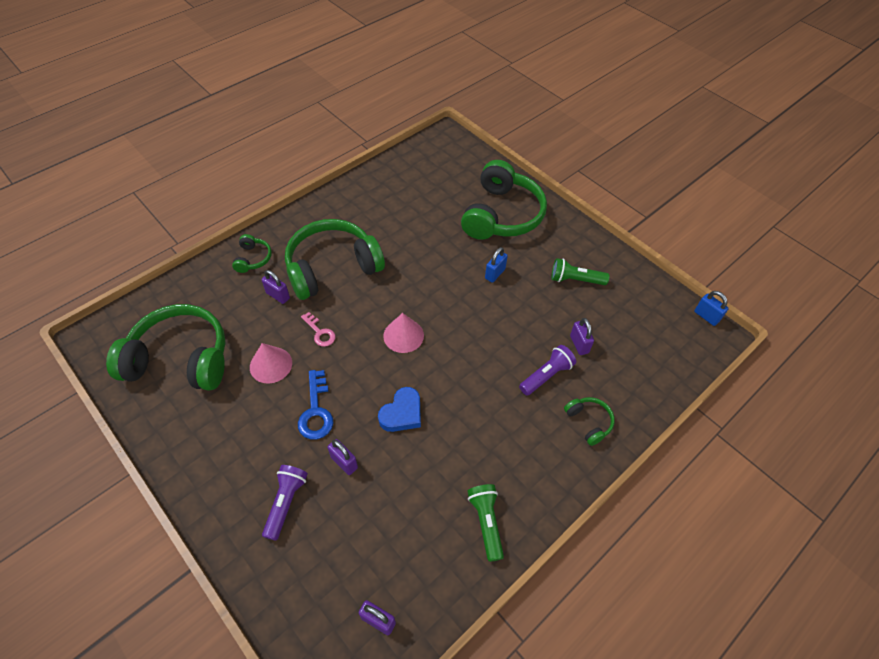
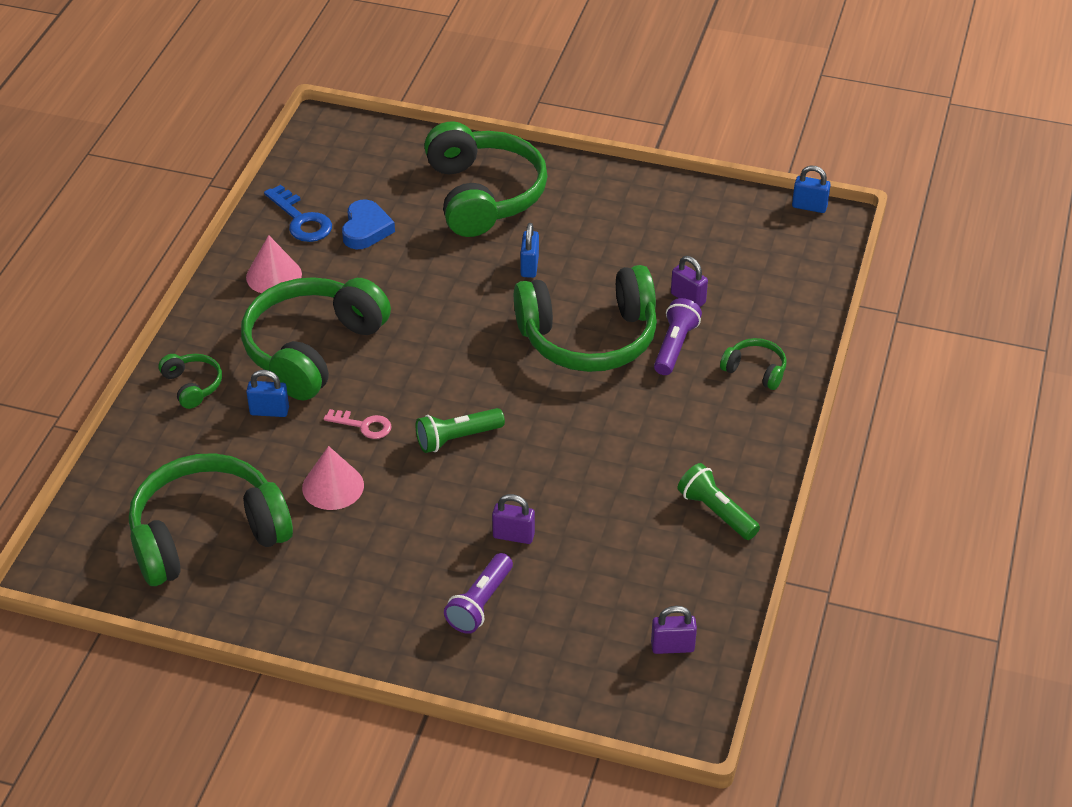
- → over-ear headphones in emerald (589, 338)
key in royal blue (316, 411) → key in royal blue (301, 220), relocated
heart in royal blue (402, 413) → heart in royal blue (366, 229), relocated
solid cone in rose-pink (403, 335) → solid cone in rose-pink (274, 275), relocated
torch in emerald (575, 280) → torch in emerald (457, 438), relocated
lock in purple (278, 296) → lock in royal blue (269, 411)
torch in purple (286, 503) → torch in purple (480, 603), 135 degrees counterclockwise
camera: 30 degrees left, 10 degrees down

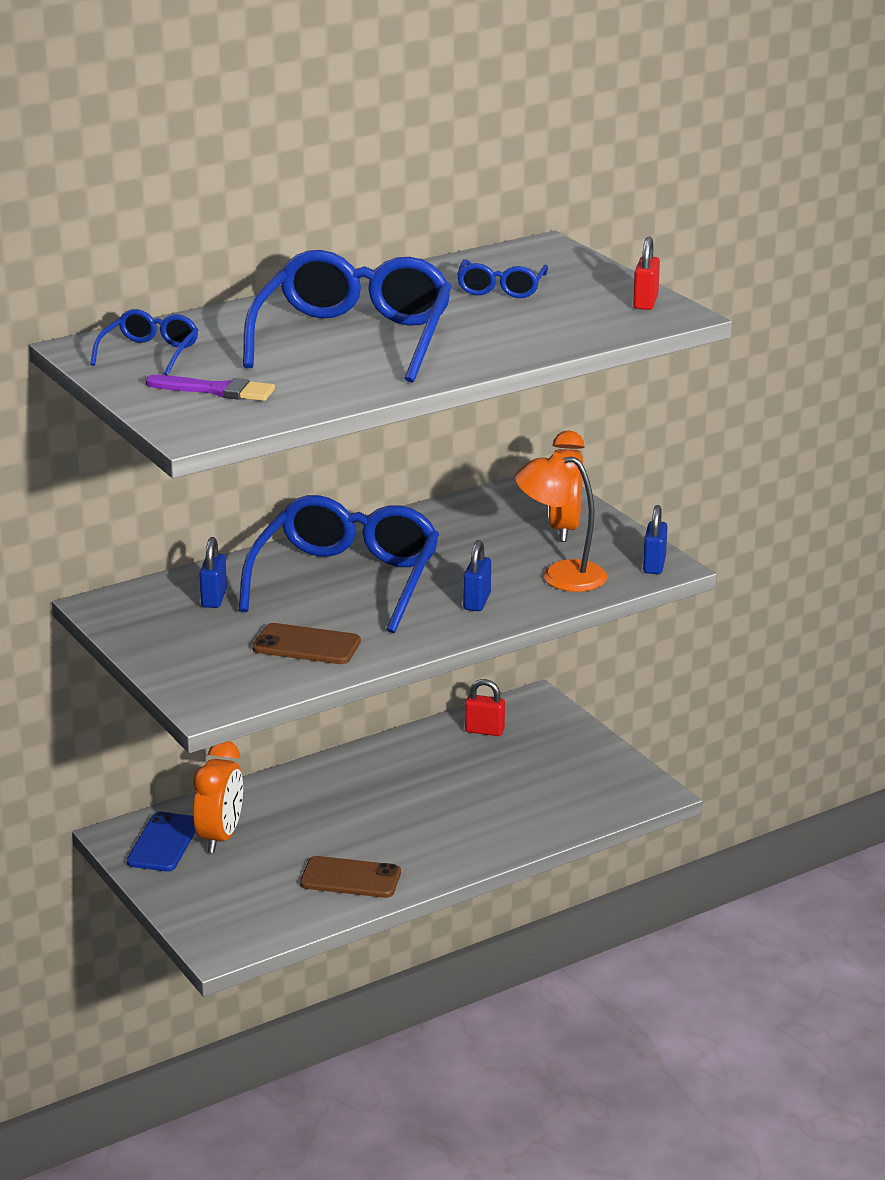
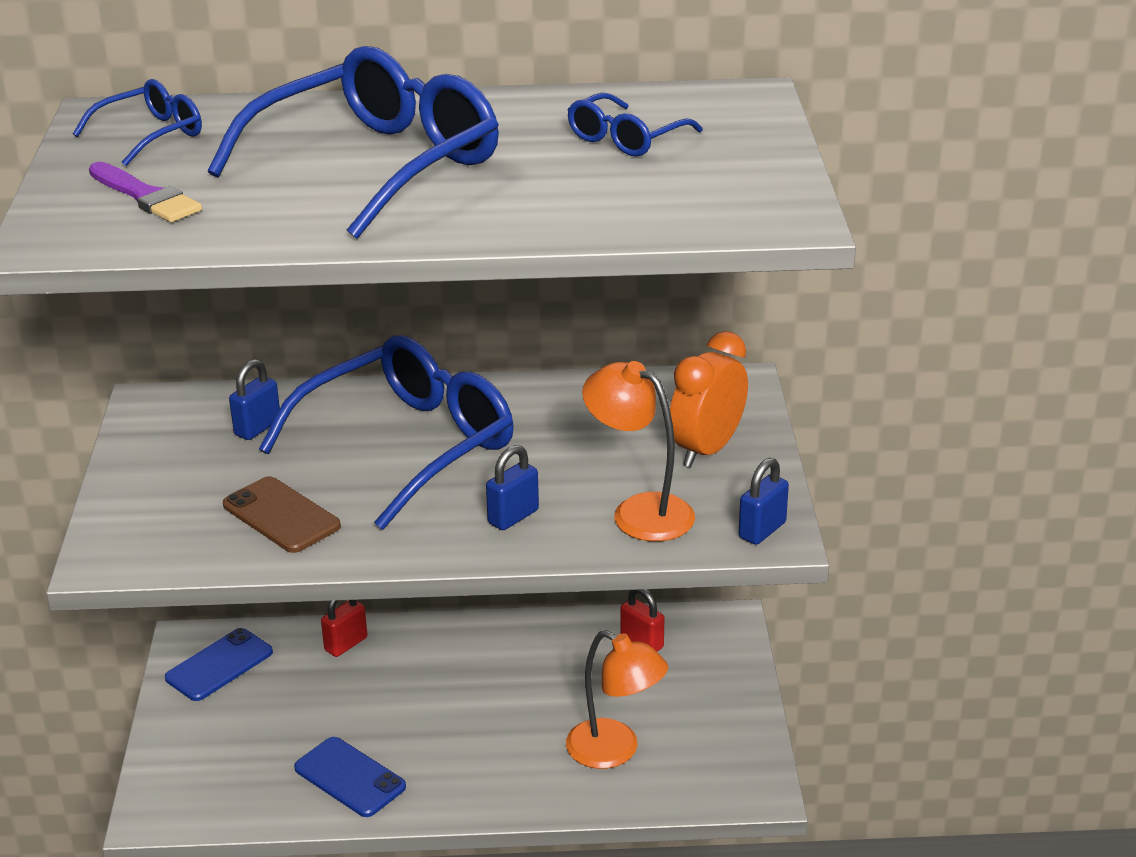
bedside clock in orange (220, 837) → -
- → reading lamp in orange (615, 751)
lock in crimson (645, 302) → lock in crimson (346, 644), relocated
smartphone in dark brown (350, 878) → smartphone in royal blue (350, 777)
camera: 30 degrees right, 5 degrees up

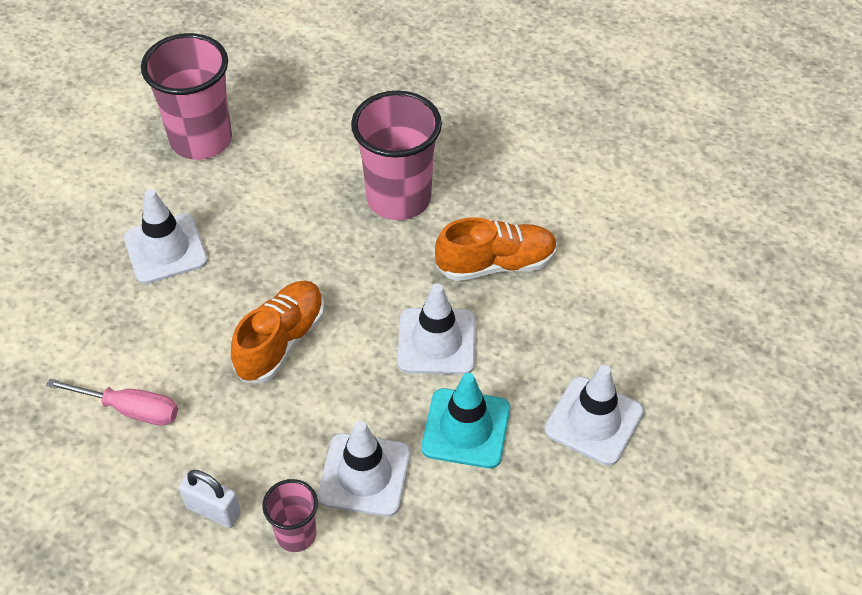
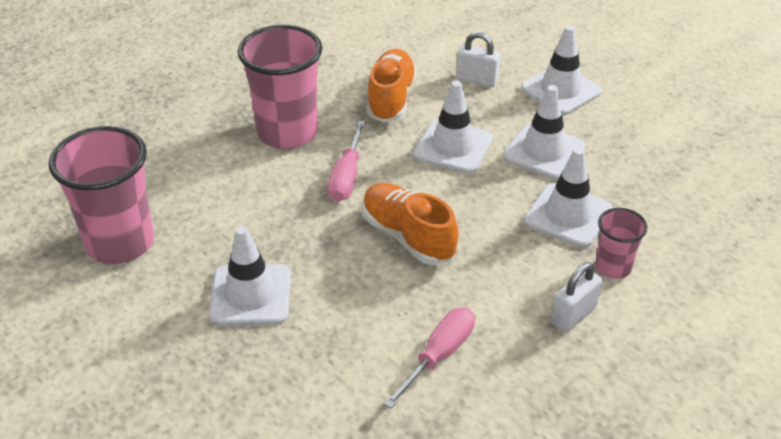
- → flat screwdriver in rose-pink (346, 177)
- → lock in pure white (476, 80)
road cone in aqua (466, 428) → road cone in pure white (543, 152)
camera: 70 degrees left, 10 degrees down

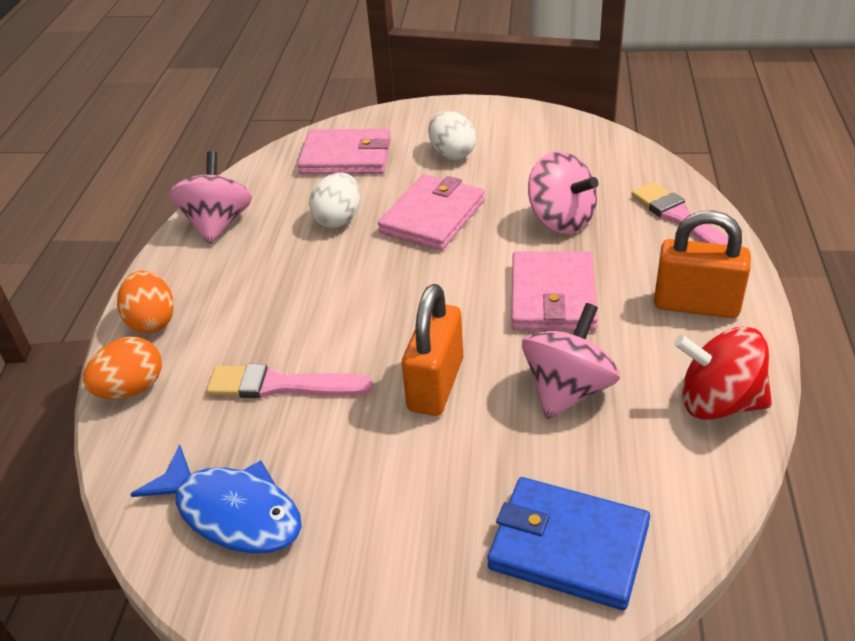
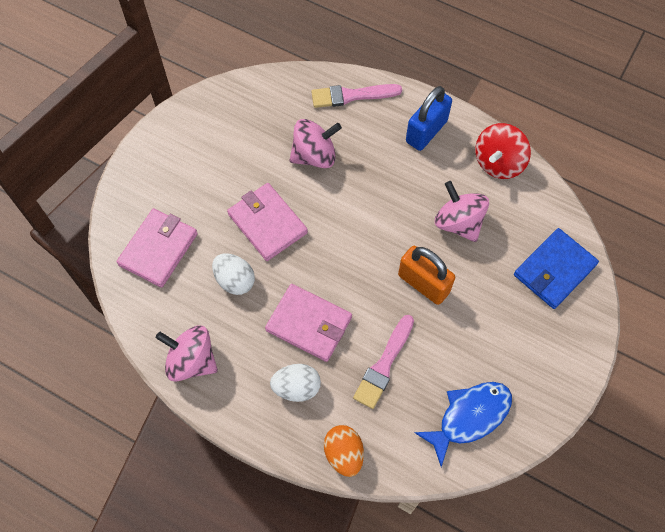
egg in orange (152, 321) → -
egg in pure white (452, 154) → egg in pure white (296, 387), relocated
wallet in rose-pink (552, 296) → wallet in rose-pink (309, 324), relocated
lock in orange (696, 305) → lock in royal blue (426, 131)
camera: 70 degrees left, 25 degrees up

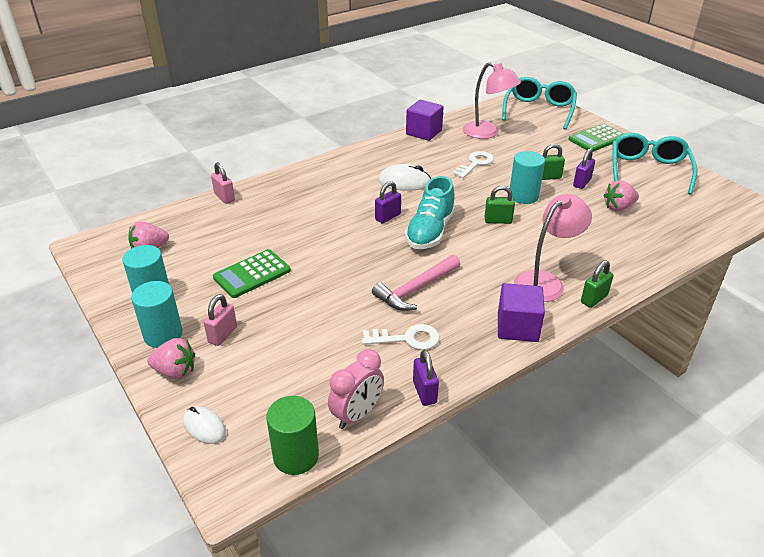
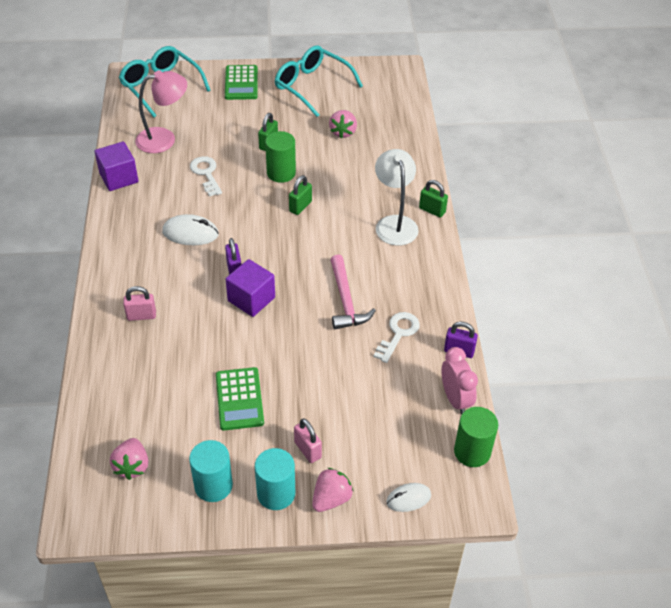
lace-up shoe in aqua (430, 231) → -
lock in purple (582, 183) → -
lock in rose-pink (224, 197) → lock in rose-pink (141, 316), relocated
block in purple (517, 327) → block in purple (251, 299), relocated
cylinder shape in aqua (523, 196) → cylinder shape in emerald (281, 173)
reading lamp in rose-pink (545, 281) → reading lamp in pure white (394, 223)
computer mouse in pure white (404, 182) → computer mouse in pure white (190, 233), 60 degrees clockwise
lock in emerald (594, 299) → lock in emerald (432, 210), 45 degrees counterclockwise
camera: 60 degrees left, 10 degrees up

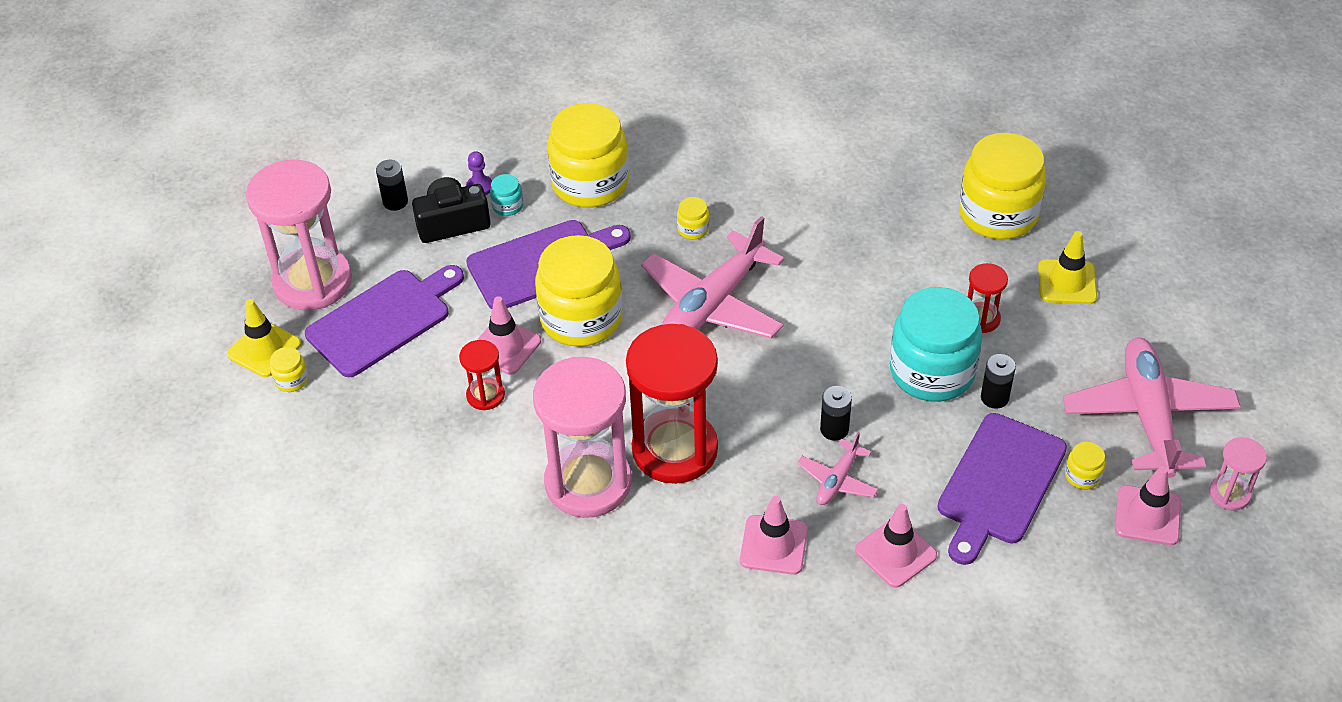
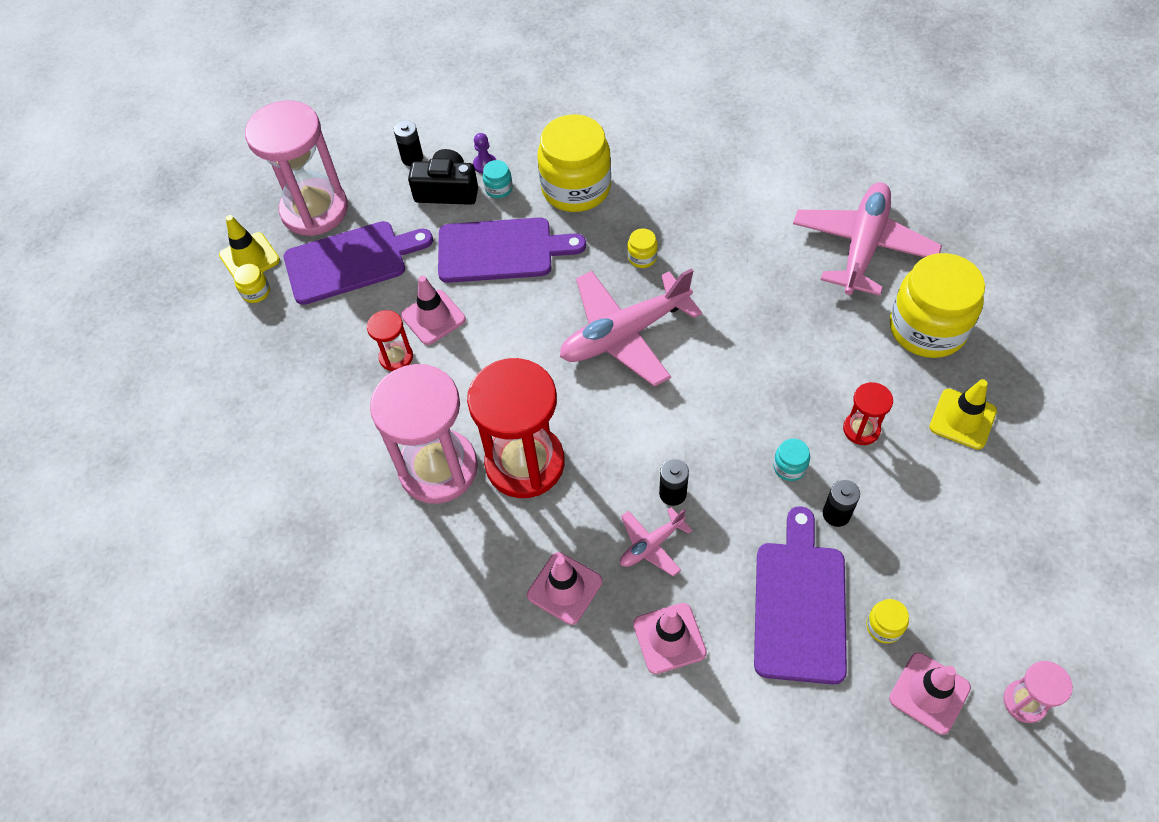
preserve jar in yellow (581, 318) → -
aeroplane in rose-pink (1148, 416) → aeroplane in rose-pink (863, 246), relocated
bread board in purple (999, 484) → bread board in purple (799, 604), 135 degrees clockwise
preserve jar in aqua (932, 371) → preserve jar in aqua (789, 467), x0.40
camera: 25 degrees right, 10 degrees up

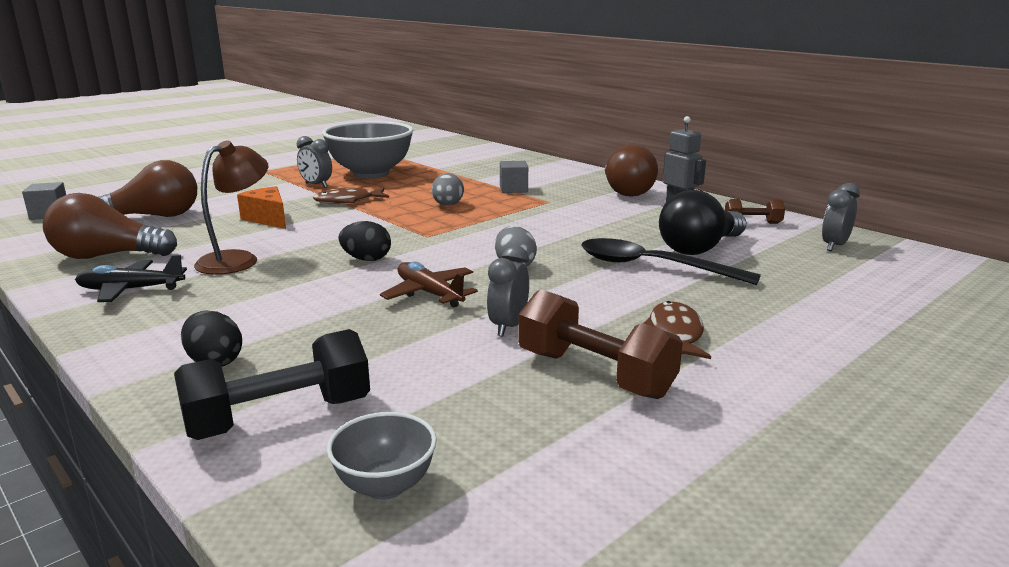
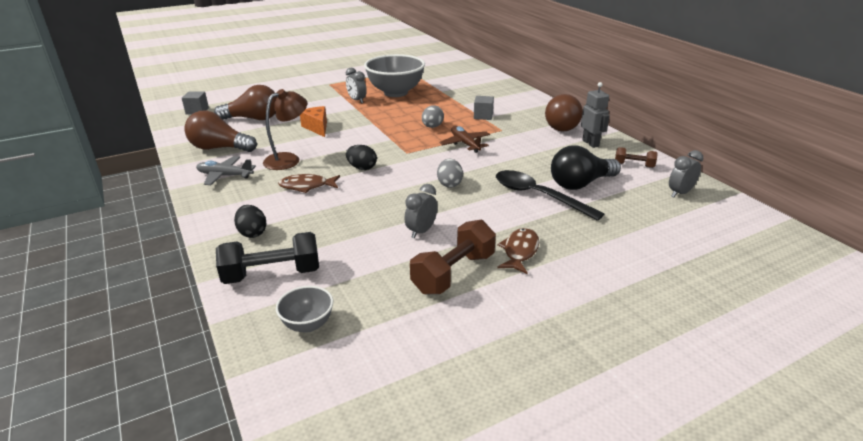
toy fish in dark brown (348, 201) → toy fish in dark brown (307, 186), relocated
aeroplane in dark brown (429, 293) → aeroplane in dark brown (465, 144), relocated
aeroplane in ebony (130, 290) → aeroplane in gray (224, 175)
dumbbell in dark brown (594, 374) → dumbbell in dark brown (453, 273), 75 degrees clockwise
camera: 15 degrees right, 10 degrees up

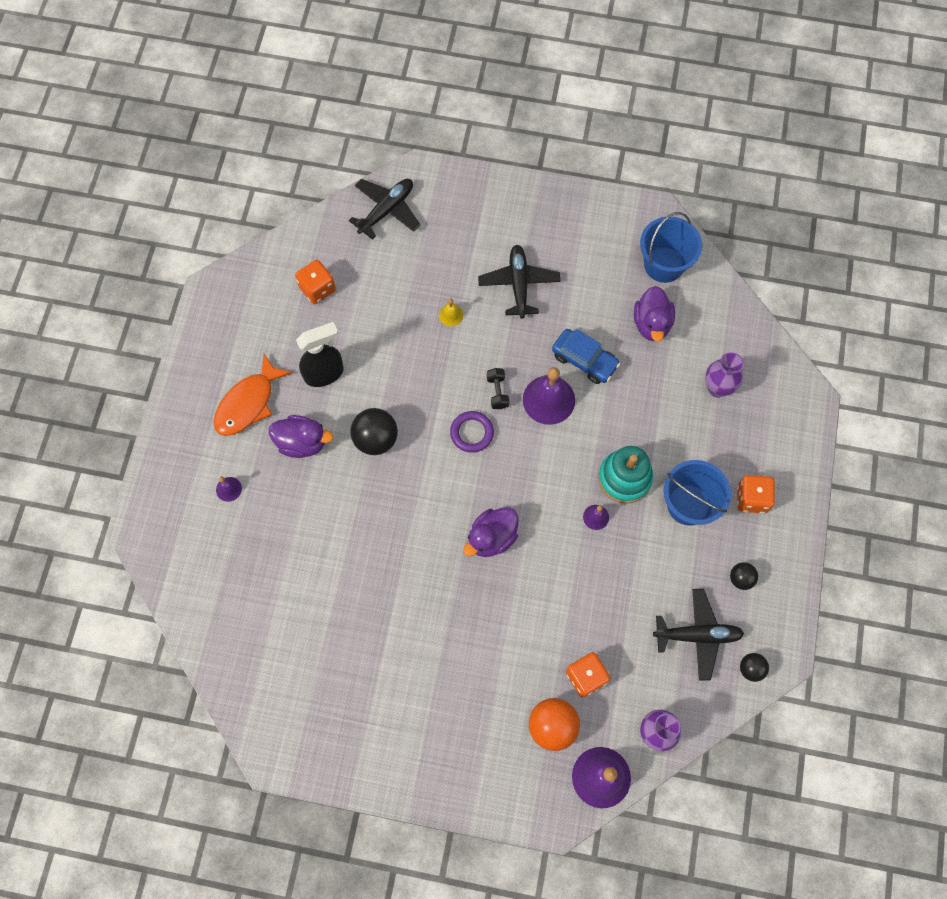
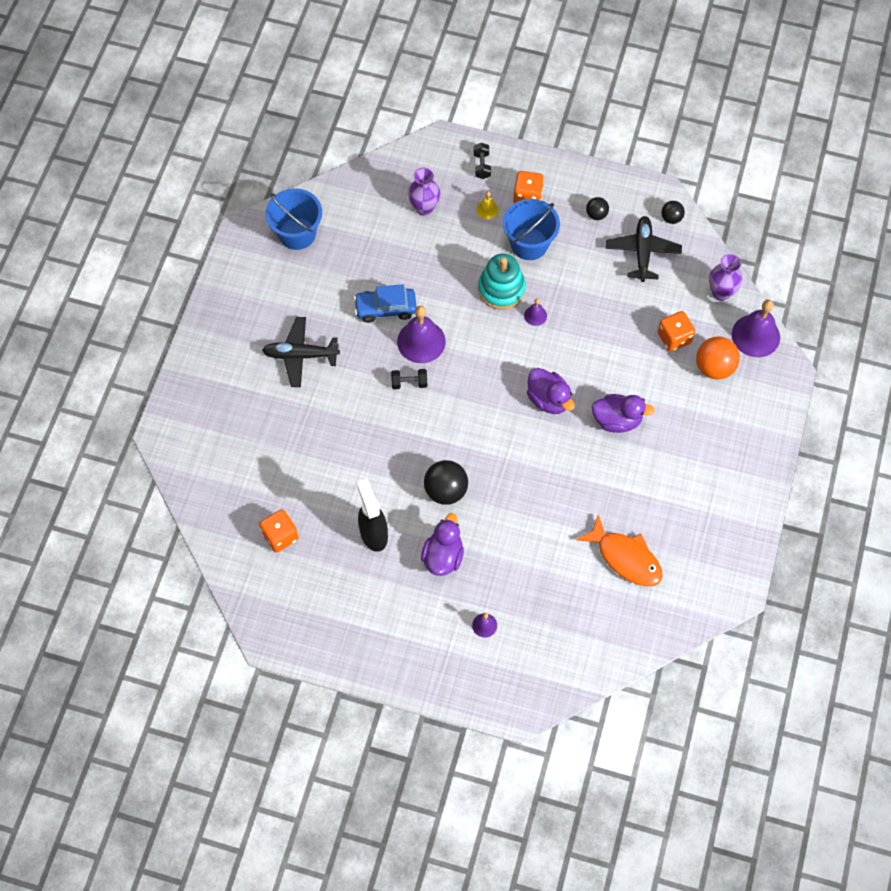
aeroplane in ebony (386, 210) → -
ring in purple (472, 433) → -
- → dumbbell in ebony (482, 165)
toy fish in orange (248, 403) → toy fish in orange (625, 558), relocated
bell in yellow (451, 315) → bell in yellow (487, 209), relocated
duck in purple (651, 324) → duck in purple (617, 420), relocated
toy car in royal blue (584, 360) → toy car in royal blue (385, 308), 135 degrees counterclockwise
camera: 85 degrees left, 5 degrees down

